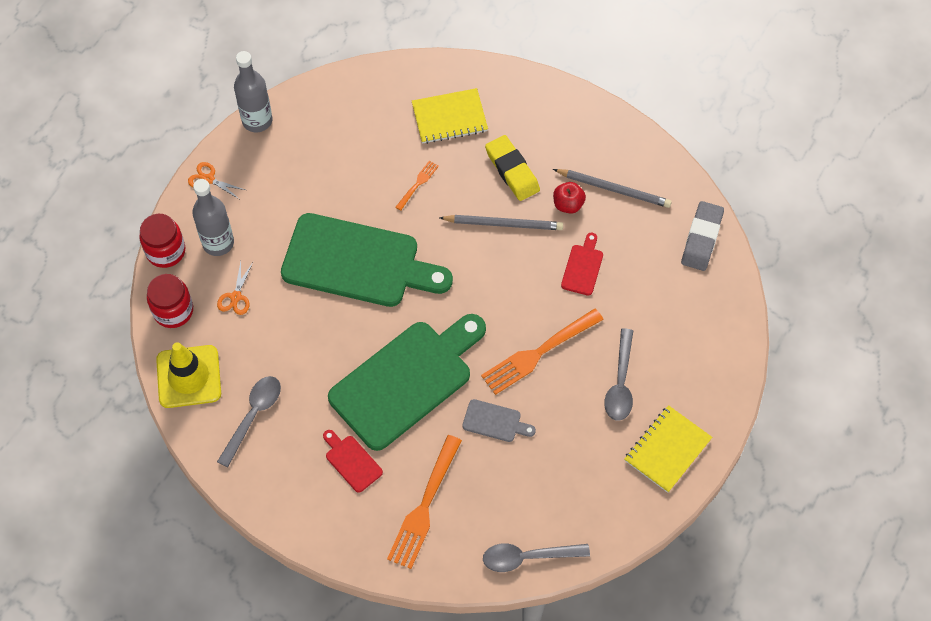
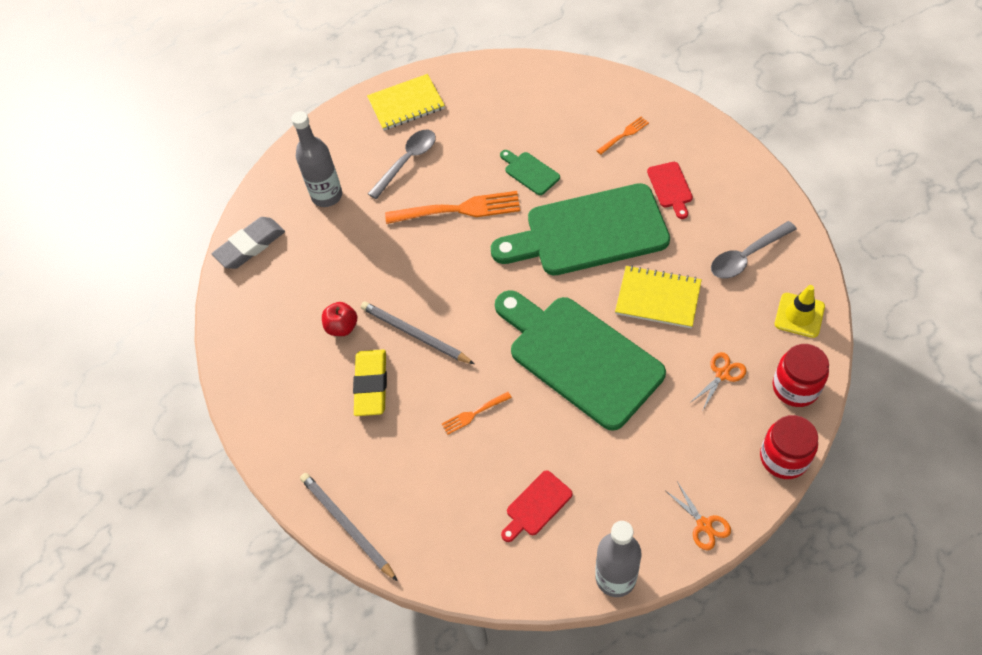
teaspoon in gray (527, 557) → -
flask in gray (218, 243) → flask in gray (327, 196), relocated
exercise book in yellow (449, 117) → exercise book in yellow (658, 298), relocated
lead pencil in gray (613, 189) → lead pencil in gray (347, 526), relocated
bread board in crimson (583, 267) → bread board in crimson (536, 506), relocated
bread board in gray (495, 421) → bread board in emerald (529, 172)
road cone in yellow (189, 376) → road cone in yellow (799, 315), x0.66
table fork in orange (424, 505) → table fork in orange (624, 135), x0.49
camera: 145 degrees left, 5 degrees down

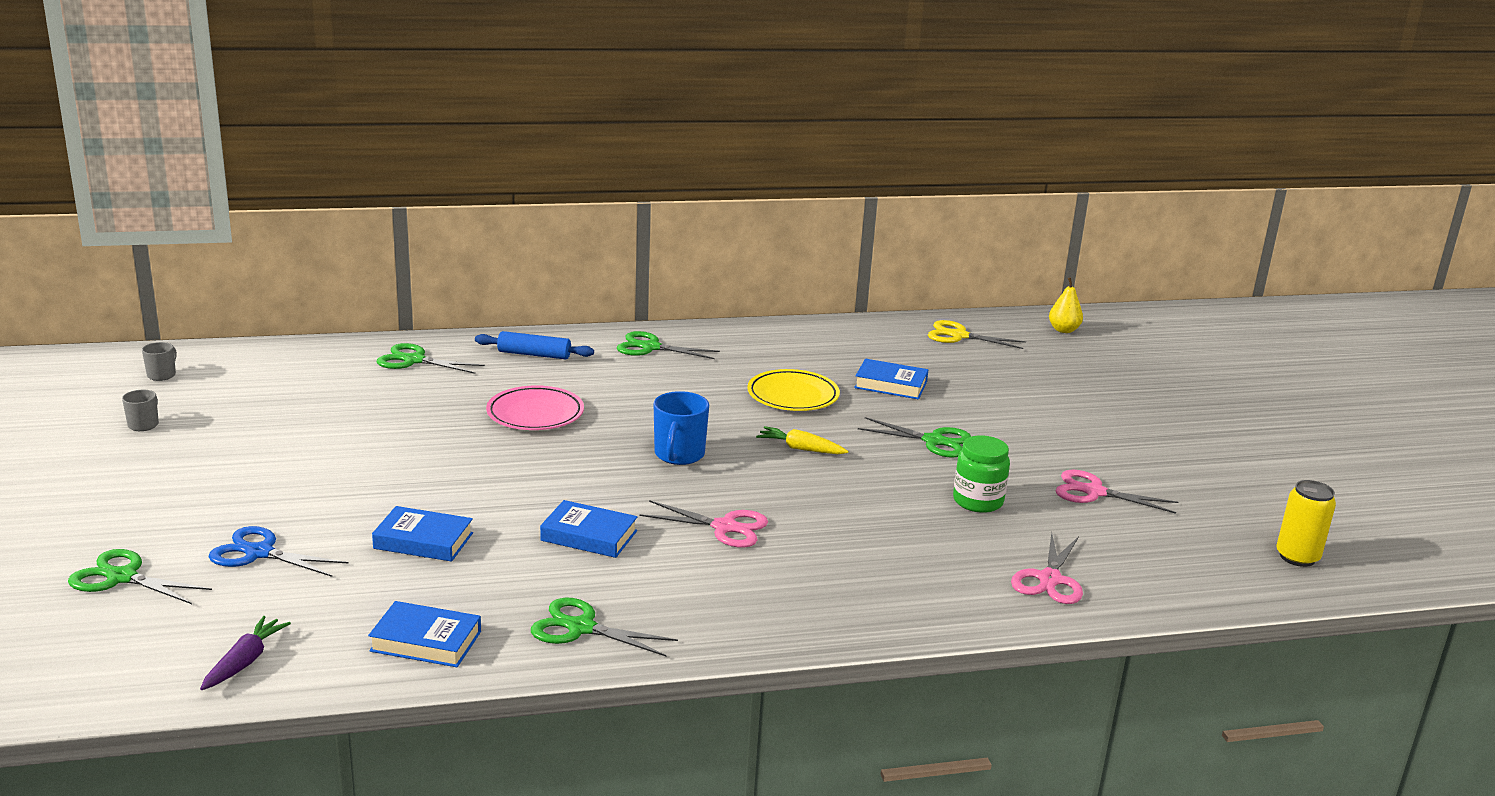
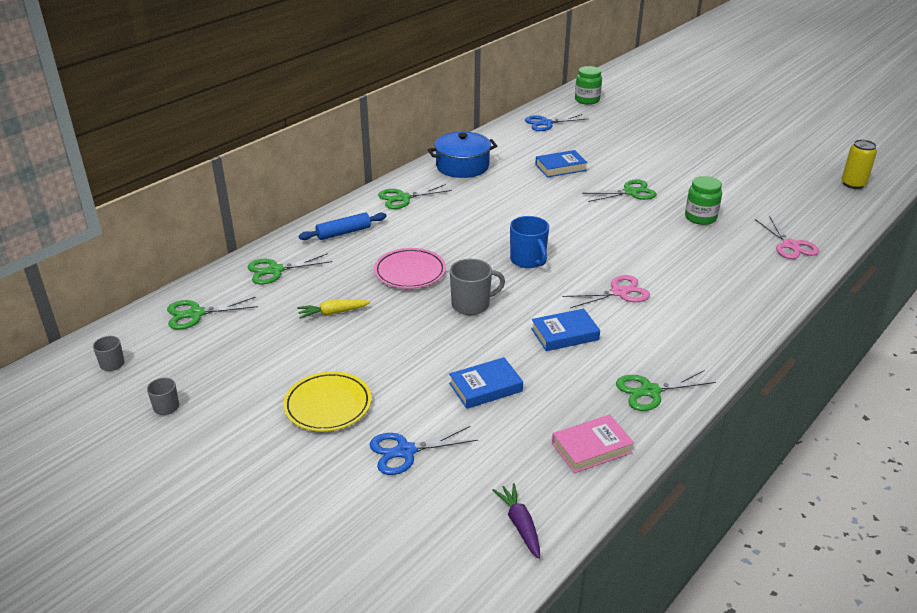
scissors in rose-pink (1094, 492) → -
- → pot in royal blue (462, 166)
- → mug in gray (472, 305)
scissors in emerald (122, 577) → scissors in emerald (196, 314), relocated
dinner plate in yellow (793, 395) → dinner plate in yellow (328, 405), relocated
carrot in yellow (800, 449) → carrot in yellow (332, 313), relocated
pear in yellow (1063, 330) → preserve jar in emerald (587, 100)
hardcover in royal blue (426, 641) → hardcover in rose-pink (591, 448)
scissors in yellow (959, 336) → scissors in royal blue (546, 123)
camera: 35 degrees left, 10 degrees up

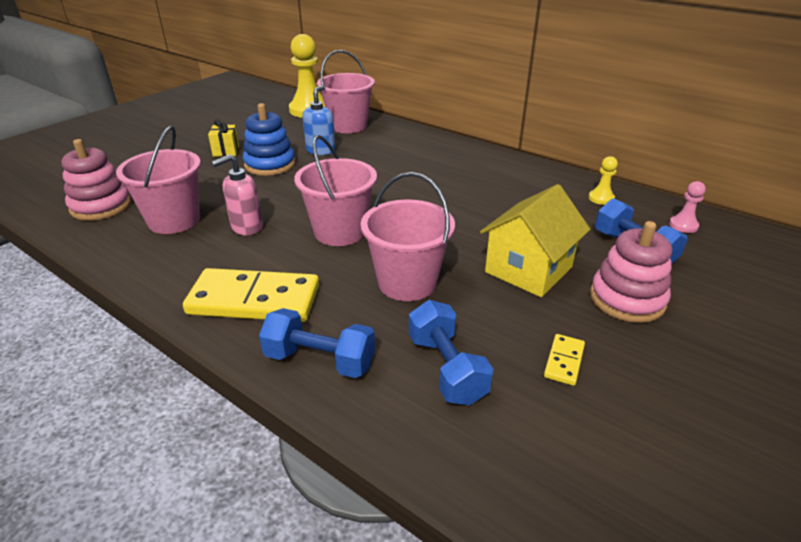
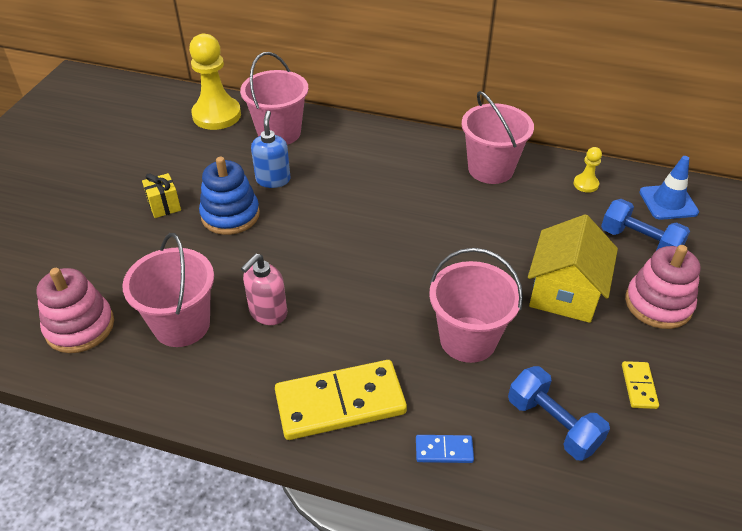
sand bucket in rose-pink (340, 232) → sand bucket in rose-pink (490, 169), relocated
dumbbell in royal blue (320, 360) → domino tile in royal blue (444, 450)
game pawn in rose-pink (683, 225) → road cone in royal blue (668, 202)
camera: 20 degrees left, 10 degrees up

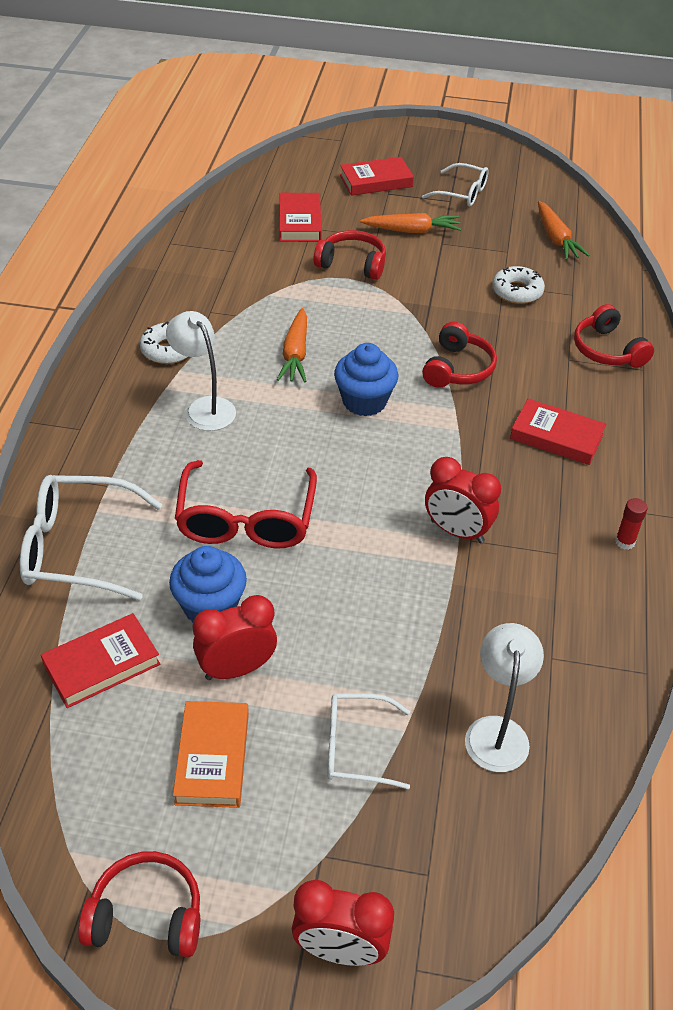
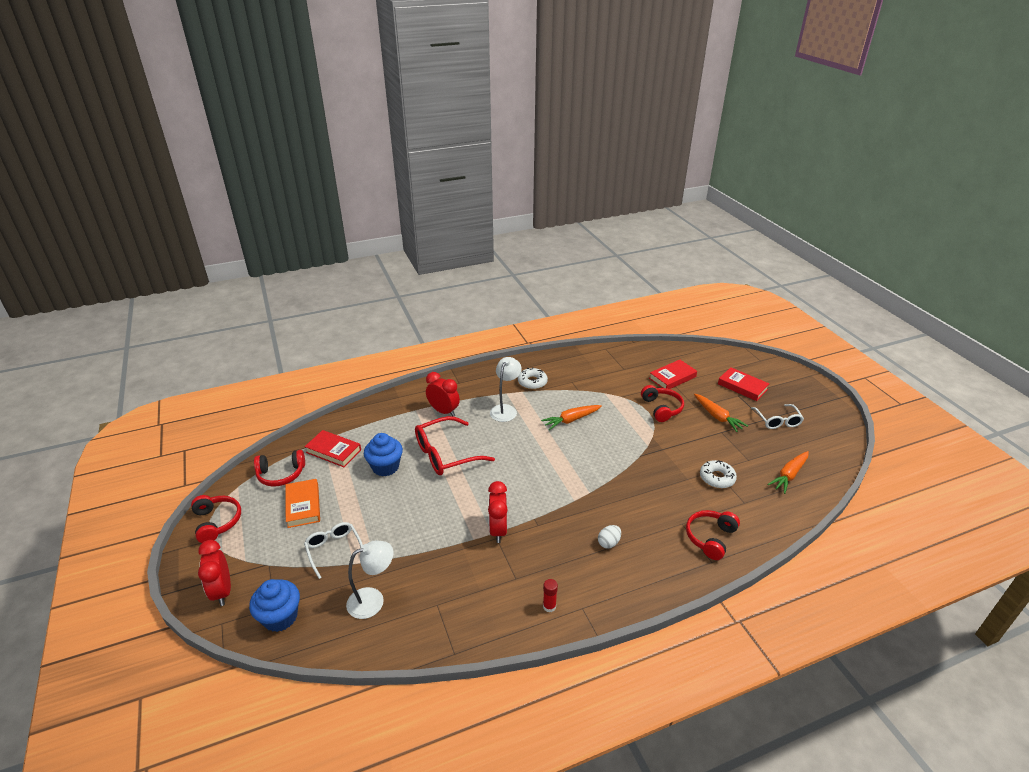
spectacles in pure white (78, 548) → -
bedside clock in crimson (236, 669) → bedside clock in crimson (443, 411), relocated
fairy cake in royal blue (364, 401) → fairy cake in royal blue (280, 617), relocated
over-ear headphones in crimson (457, 368) → over-ear headphones in crimson (281, 474), relocated
hardcover in crimson (556, 436) → egg in pure white (608, 543)
hardcover in orange (212, 758) → hardcover in orange (303, 505), 75 degrees counterclockwise
camera: 60 degrees right, 10 degrees down

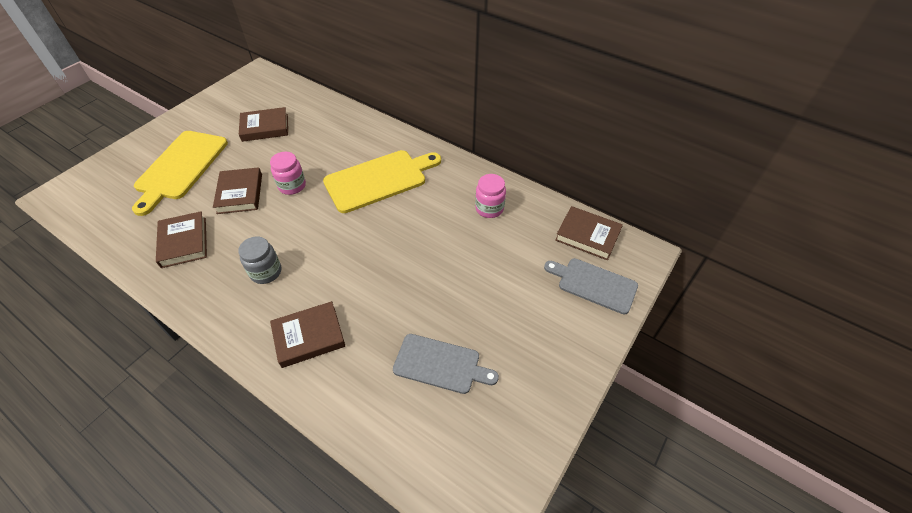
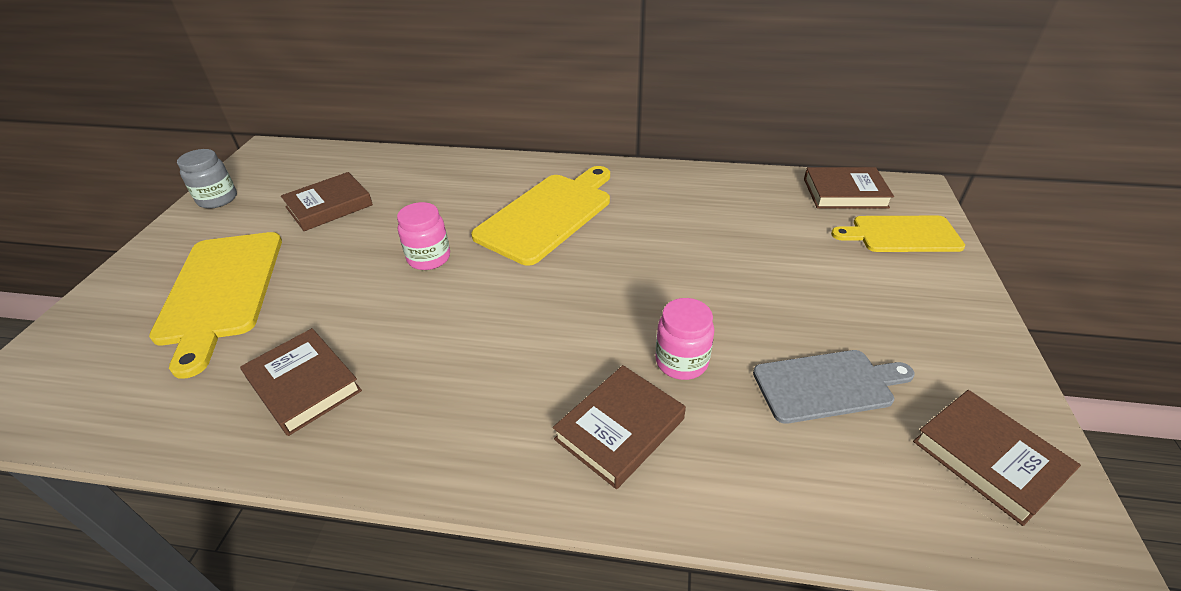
hardcover in dark brown (240, 193) → hardcover in dark brown (988, 458), relocated
preserve jar in gray (266, 272) → preserve jar in gray (218, 199), relocated
preserve jar in rose-pink (489, 208) → preserve jar in rose-pink (681, 361), relocated
bread board in gray (594, 284) → bread board in yellow (901, 234)
camera: 25 degrees left, 10 degrees down

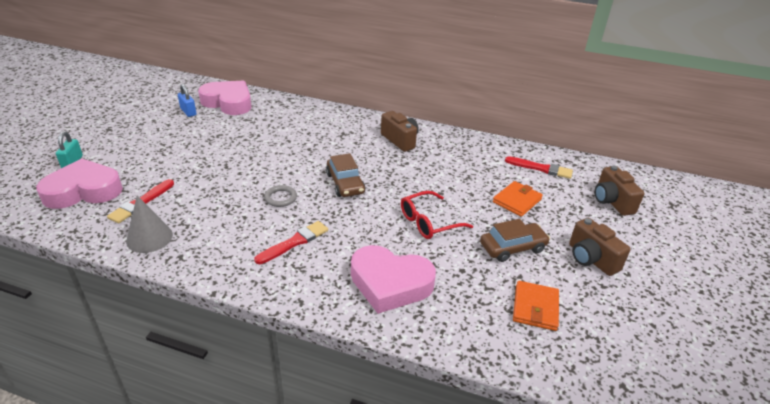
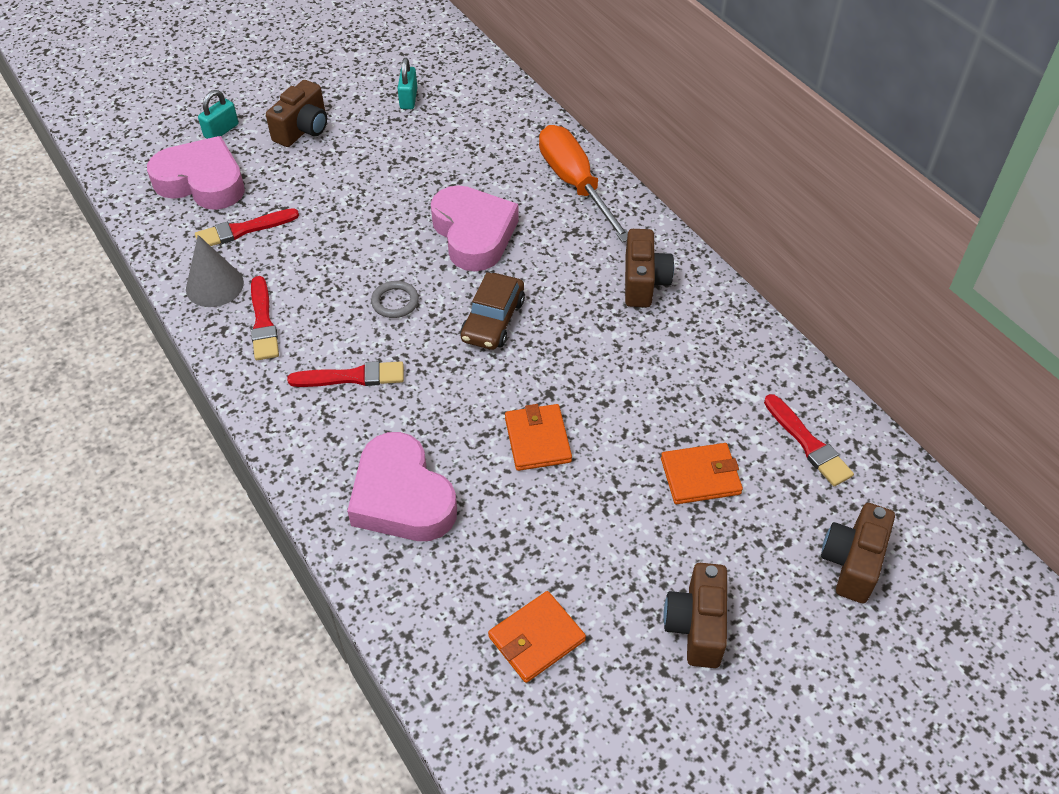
toy car in dark brown (512, 247) → -
- → paintbrush in crimson (263, 322)
- → compact camera in dark brown (303, 129)
- → flat screwdriver in orange (575, 184)
heart in rose-pink (228, 102) → heart in rose-pink (473, 234), relocated
spectacles in crimson (428, 222) → wallet in orange (537, 440)
lock in royal blue (188, 112) → lock in aqua (408, 99)
camera: 40 degrees right, 15 degrees up

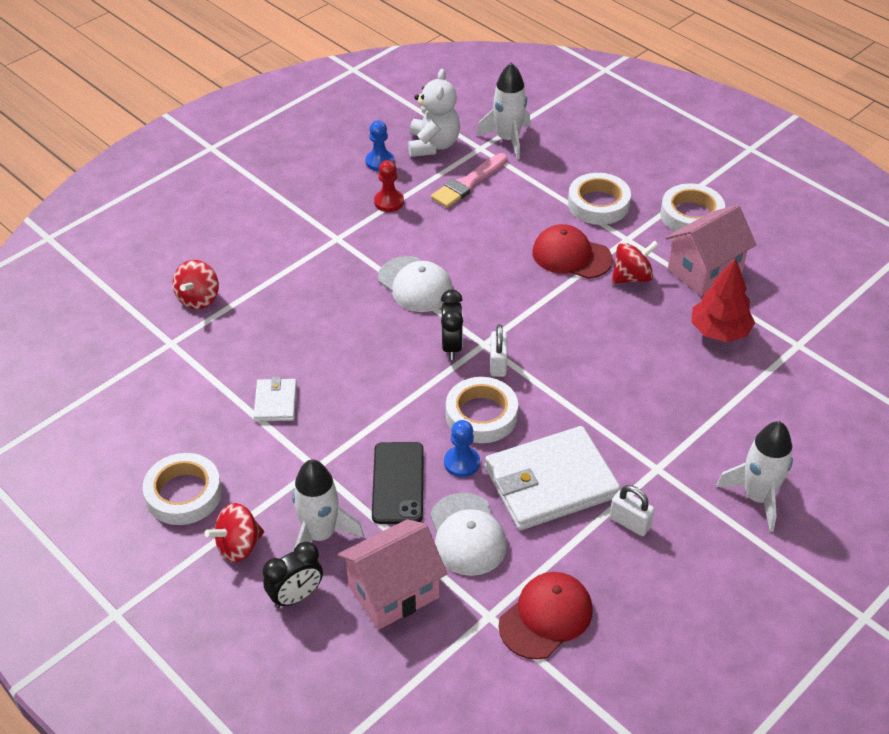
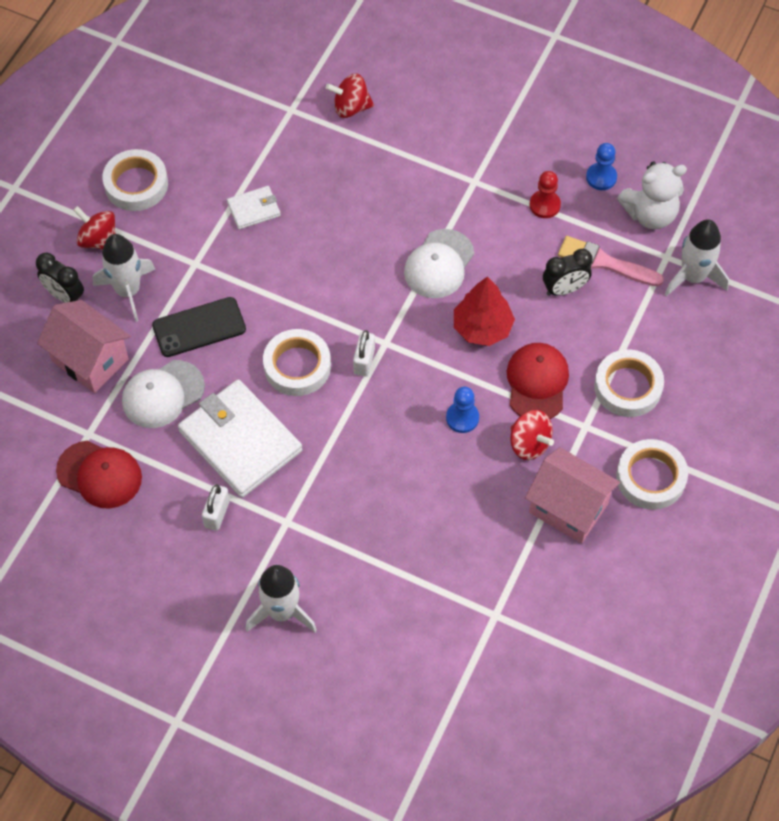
bedside clock in ebony (451, 346) → bedside clock in ebony (564, 289), relocated
game pawn in royal blue (461, 463) → game pawn in royal blue (462, 418), relocated
toy tree in crimson (719, 331) → toy tree in crimson (482, 327), relocated
lock in pure white (498, 364) → lock in pure white (364, 361), 60 degrees counterclockwise
camera: 70 degrees right, 15 degrees up

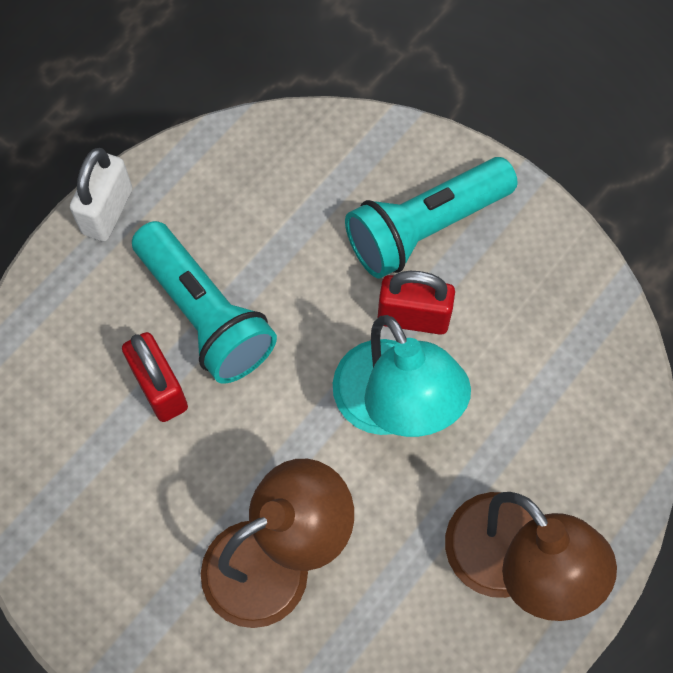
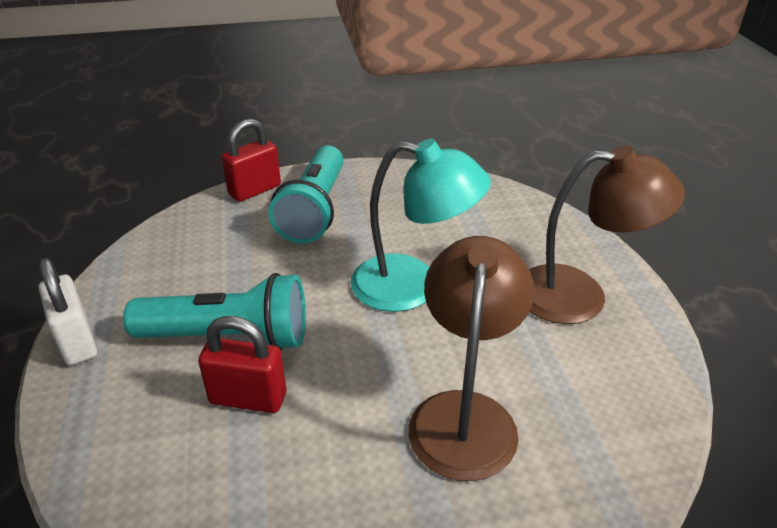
lock in crimson (413, 317) → lock in crimson (255, 190), relocated
camera: 50 degrees left, 30 degrees down

